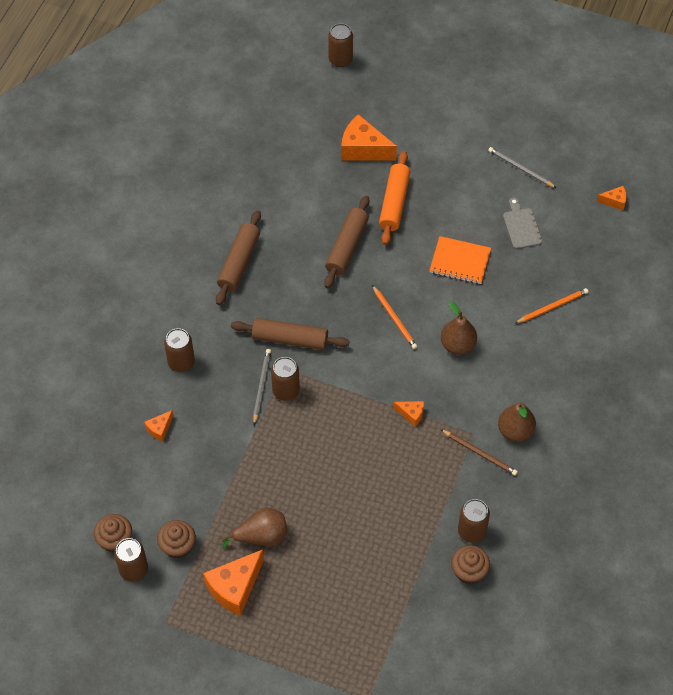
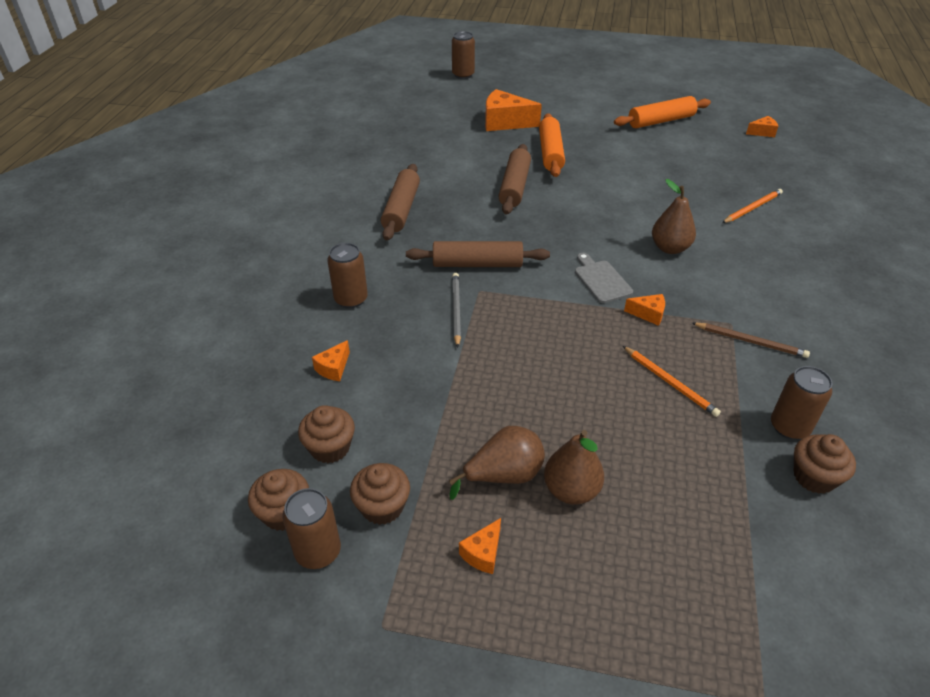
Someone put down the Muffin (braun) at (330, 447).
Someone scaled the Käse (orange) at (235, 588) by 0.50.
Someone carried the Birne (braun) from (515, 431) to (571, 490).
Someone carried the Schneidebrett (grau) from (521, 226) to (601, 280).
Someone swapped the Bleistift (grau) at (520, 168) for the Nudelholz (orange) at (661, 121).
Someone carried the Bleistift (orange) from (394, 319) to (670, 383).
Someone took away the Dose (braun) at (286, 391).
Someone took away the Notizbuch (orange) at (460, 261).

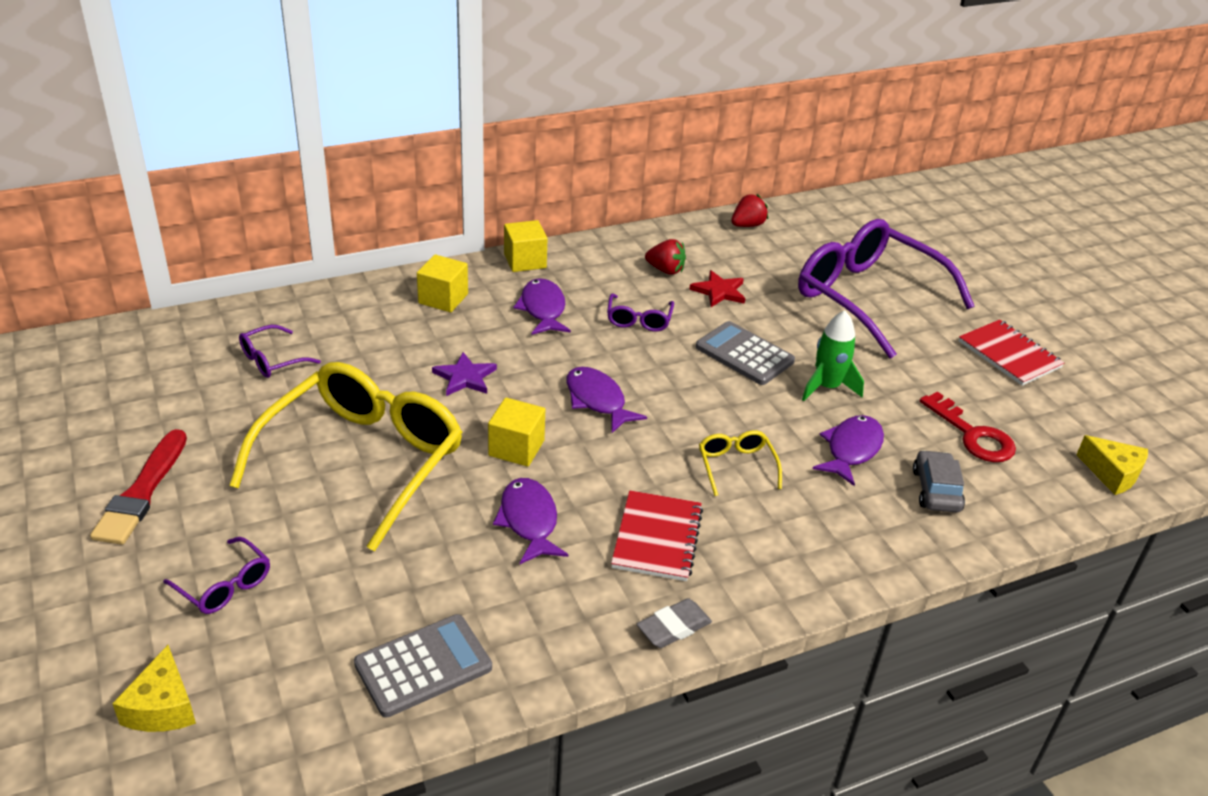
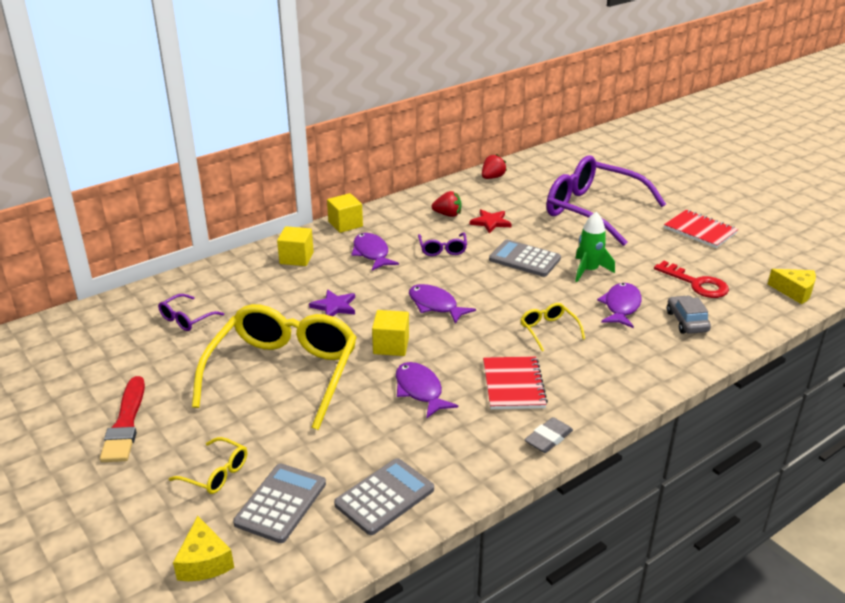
Someone repainted the Brille (lila) at (225, 586), which became the Brille (gelb) at (216, 473).
Someone put down the Taschenrechner (grau) at (281, 503).

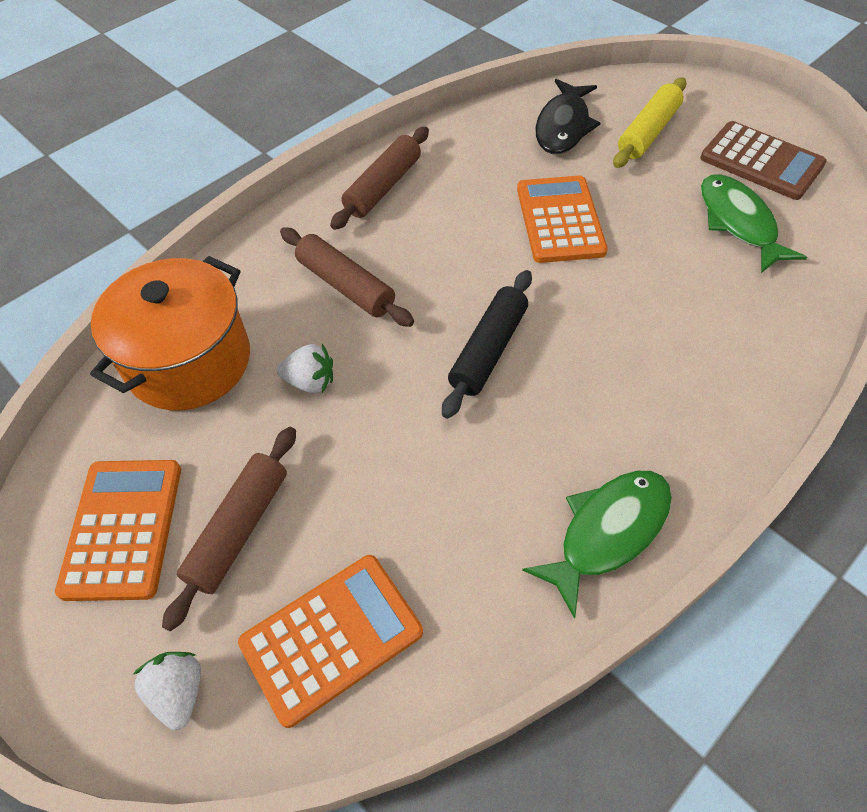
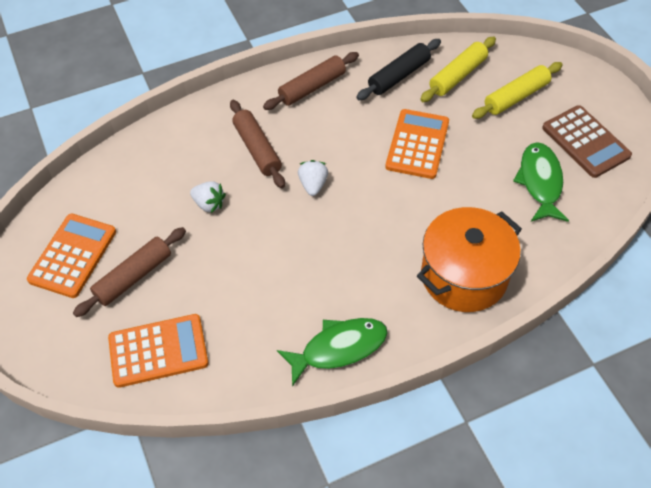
Someone carried the Erdbeere (weiß) from (179, 692) to (313, 185).
Someone carried the Nudelholz (schwarz) from (488, 350) to (399, 76).
Someone carried the Kochtopf (orange) from (189, 361) to (464, 276).
Someone swapped the Fisch (schwarz) at (563, 126) for the Nudelholz (gelb) at (458, 76).

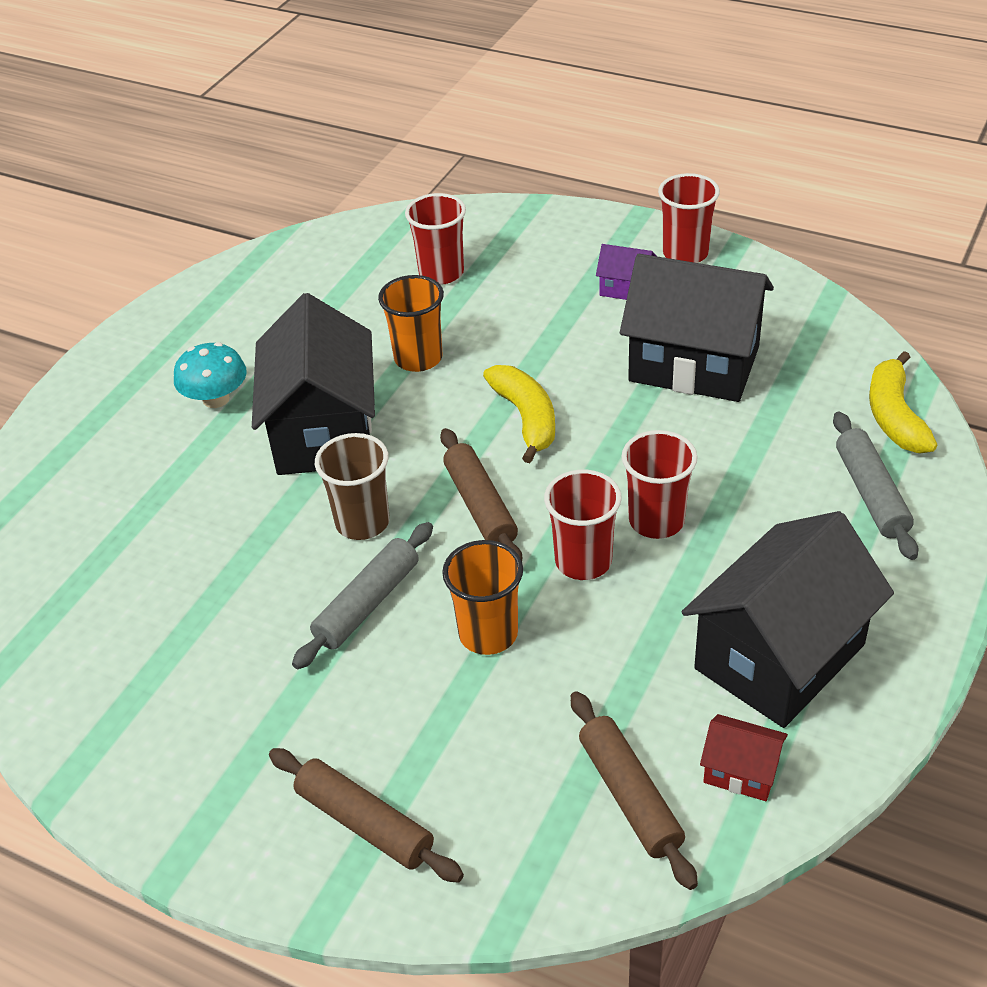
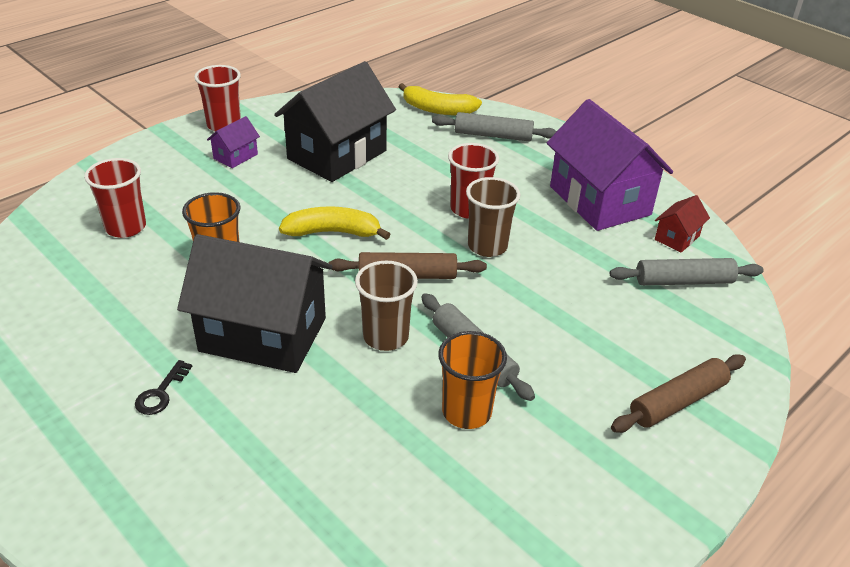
Someone swapped the Pilz (türkis) at (216, 399) for the Schlüssel (schwarz) at (161, 393).
Someone carried the Becher (orange) from (488, 634) to (466, 412).
Someone repainted the Becher (rot) at (583, 561), which became the Becher (braun) at (487, 246).
Someone repainted the Haus (schwarz) at (779, 656), which became the Haus (lila) at (599, 200).
Someone repainted the Nudelholz (braun) at (630, 795), which became the Nudelholz (grau) at (683, 281).

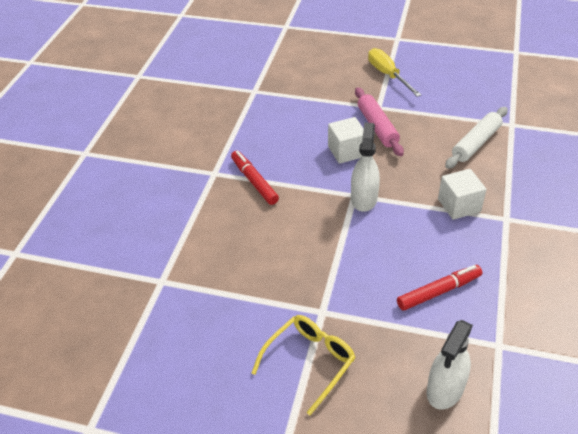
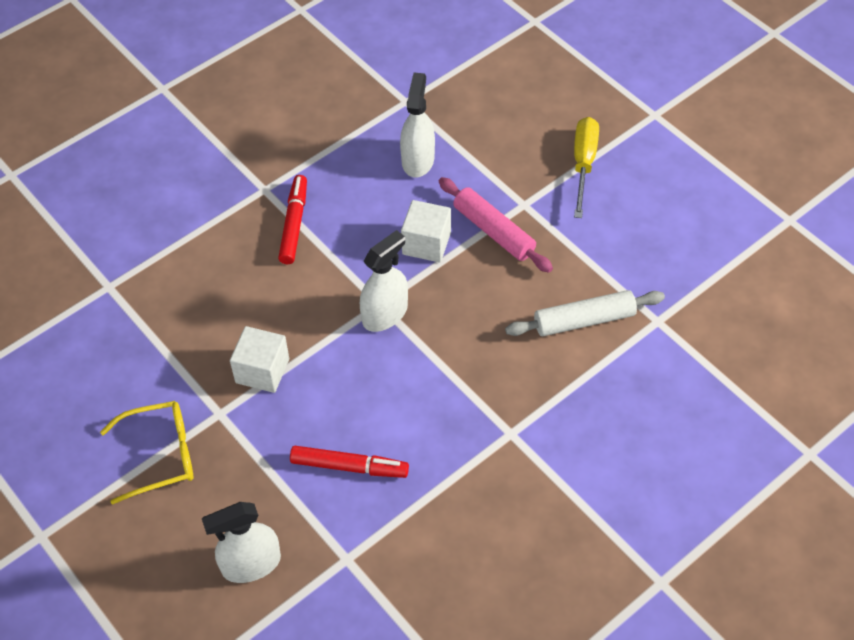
Someone carried the Kubus (weiß) from (459, 205) to (262, 371).
Someone put down the Sprühflasche (weiß) at (418, 160).
Someone rotated the Nudelholz (rosa) at (377, 127) by 60 degrees counterclockwise.

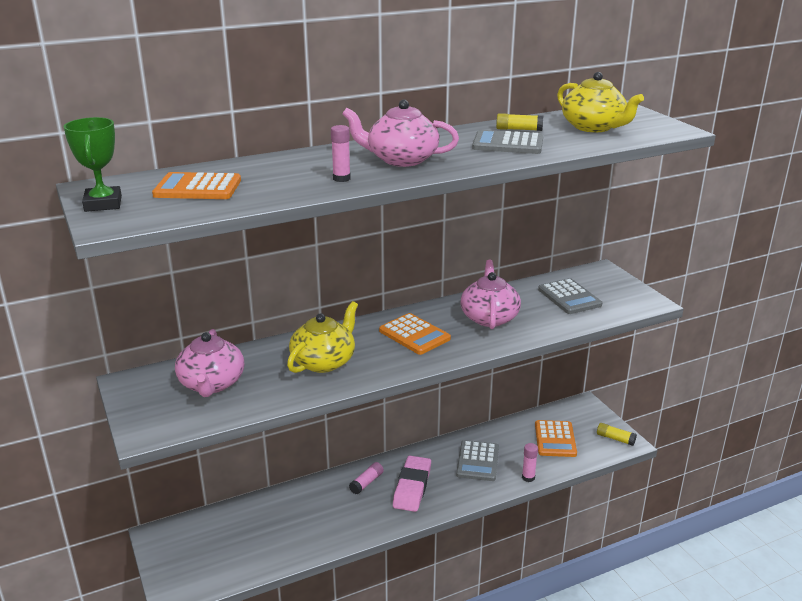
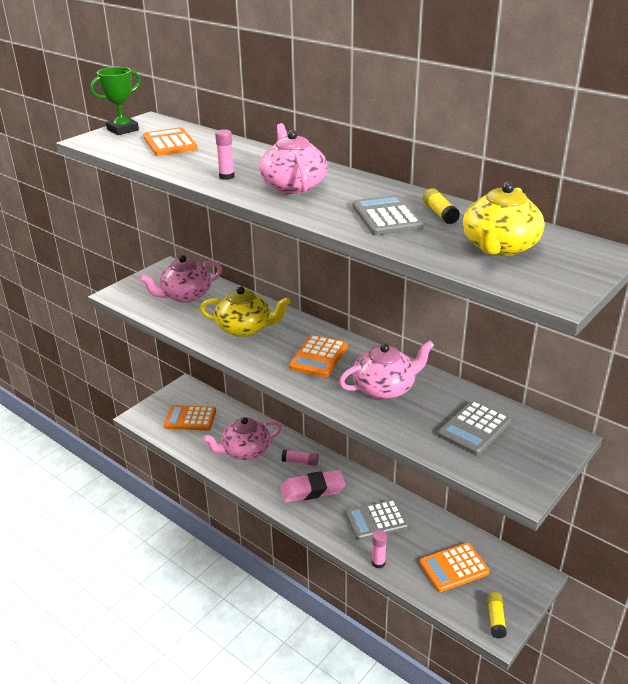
Someone put down the Taschenrechner (orange) at (190, 418).
Someone put down the Teekanne (rosa) at (245, 451).

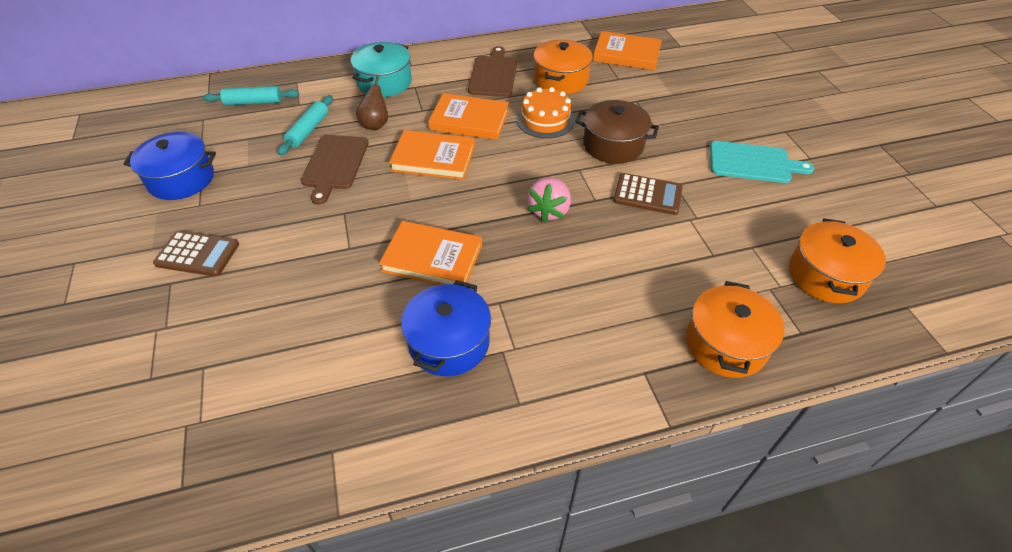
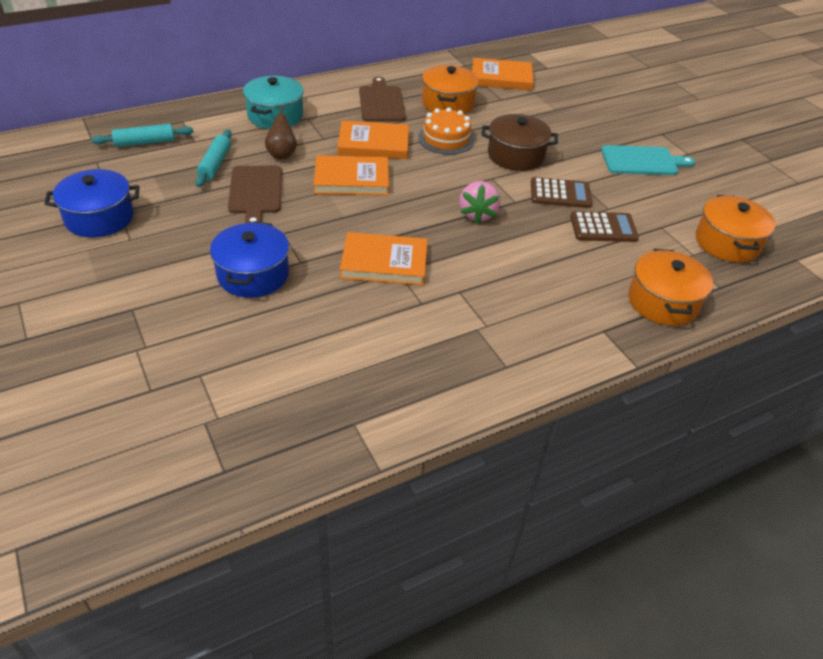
Someone carried the Kochtopf (blau) from (449, 342) to (253, 274).
Someone carried the Taschenrechner (braun) from (197, 254) to (603, 228).

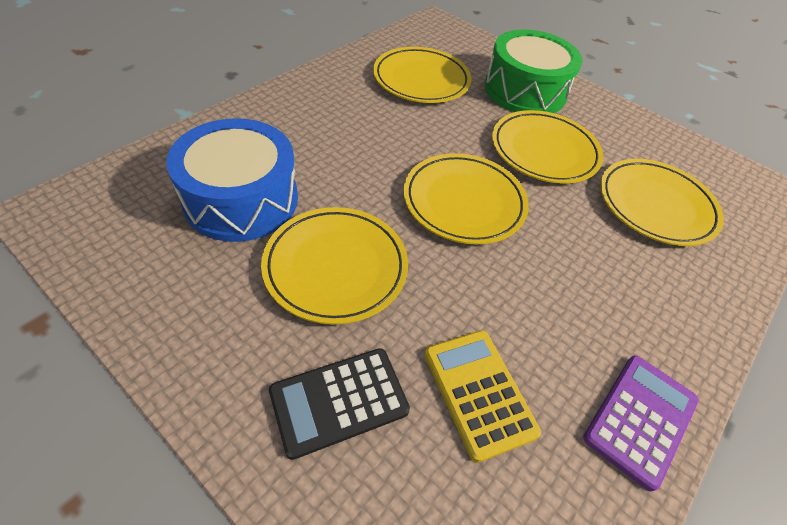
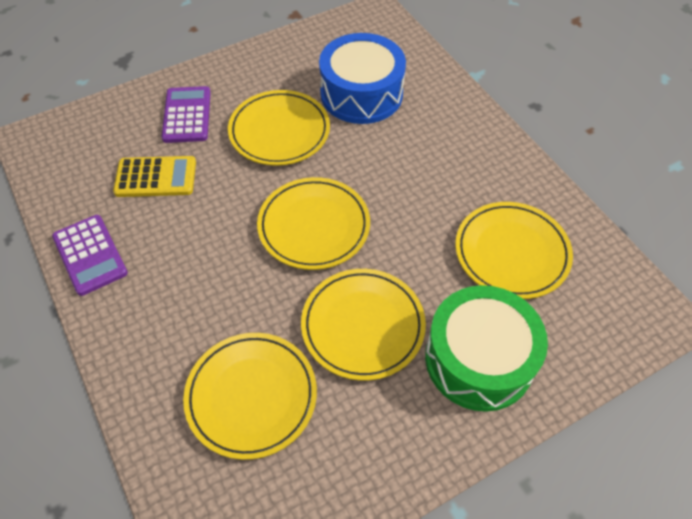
Someone repainted the Taschenrechner (schwarz) at (339, 401), which became the Taschenrechner (lila) at (187, 115).

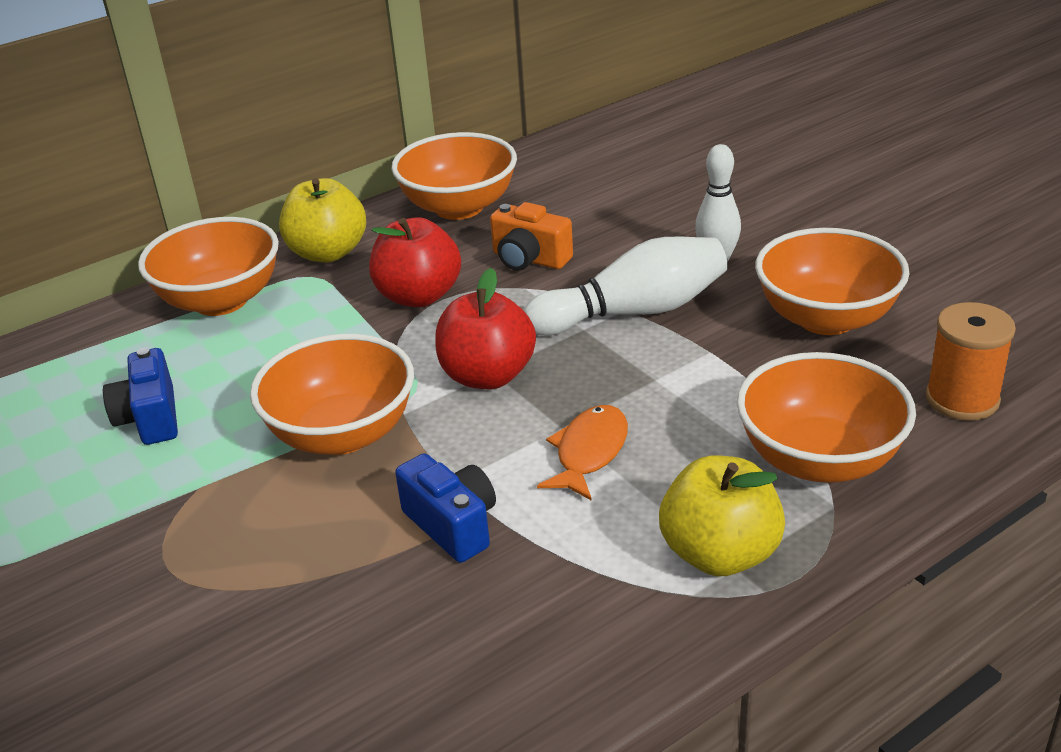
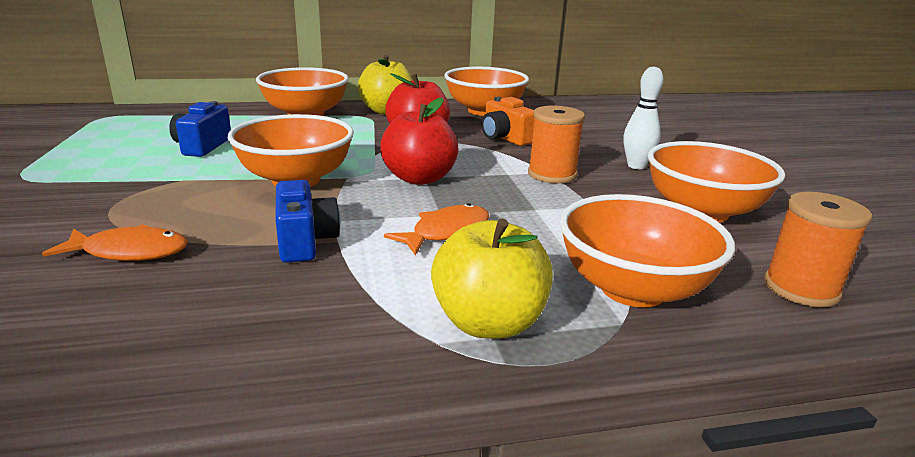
Someone put down the Fisch (orange) at (130, 252).
Someone swapped the Bowlingkegel (weiß) at (633, 312) for the Garnrolle (orange) at (552, 174).

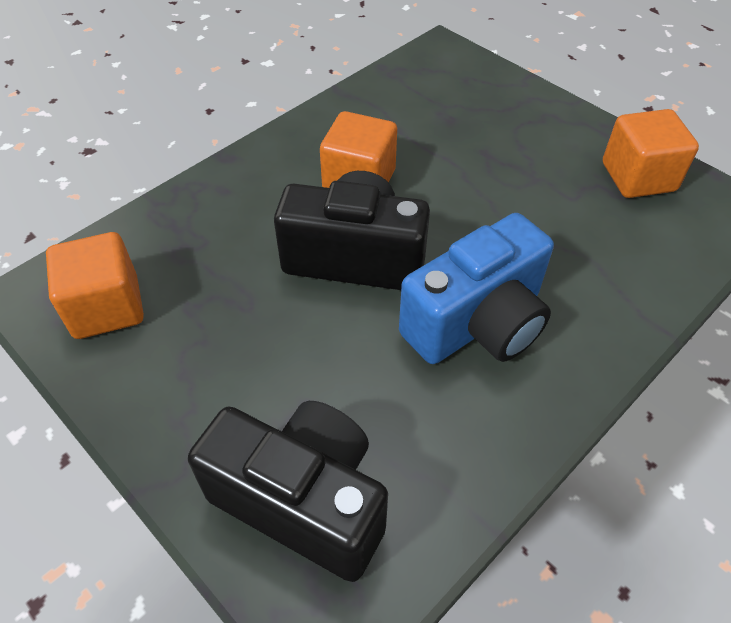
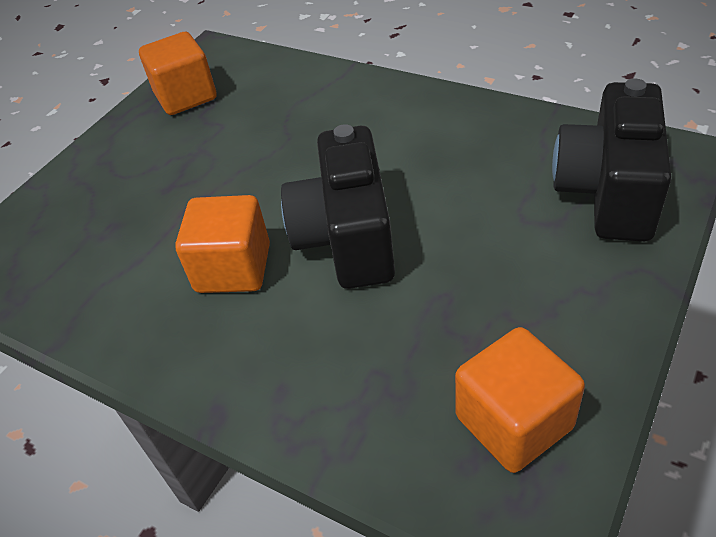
Someone took away the Kamera (blau) at (477, 323).

